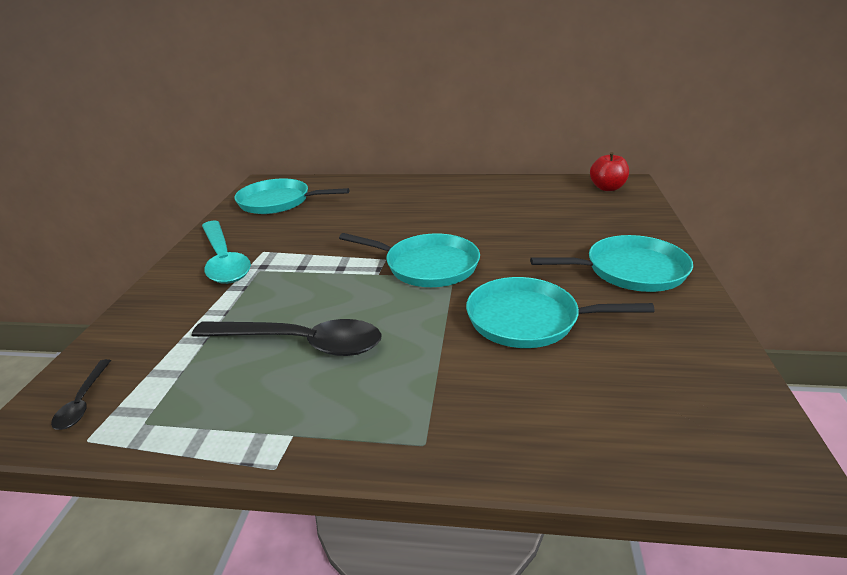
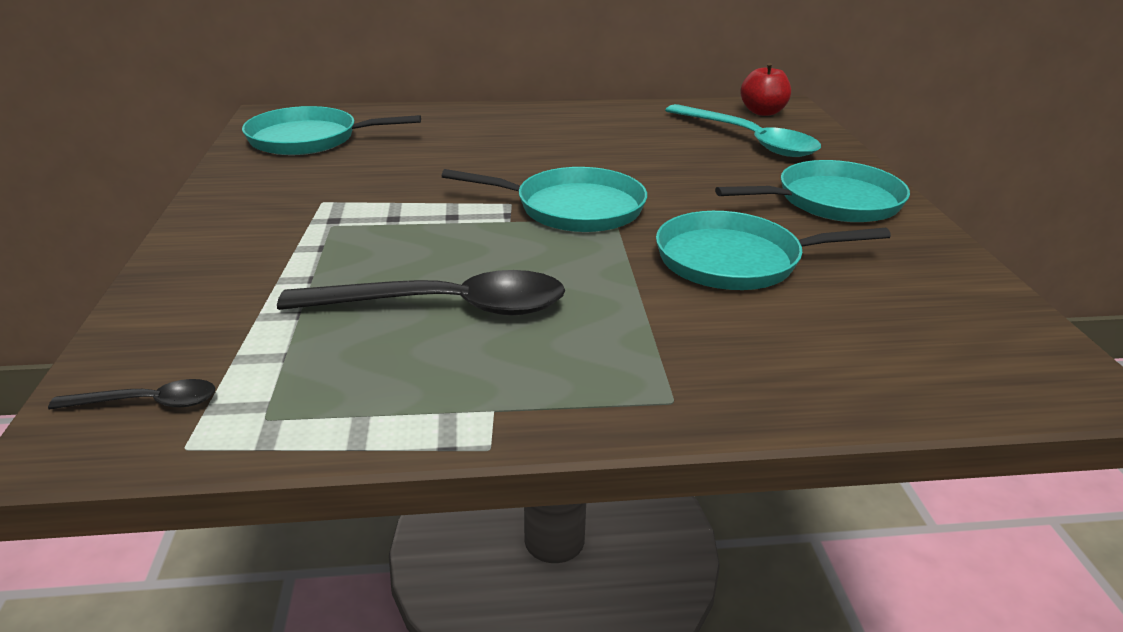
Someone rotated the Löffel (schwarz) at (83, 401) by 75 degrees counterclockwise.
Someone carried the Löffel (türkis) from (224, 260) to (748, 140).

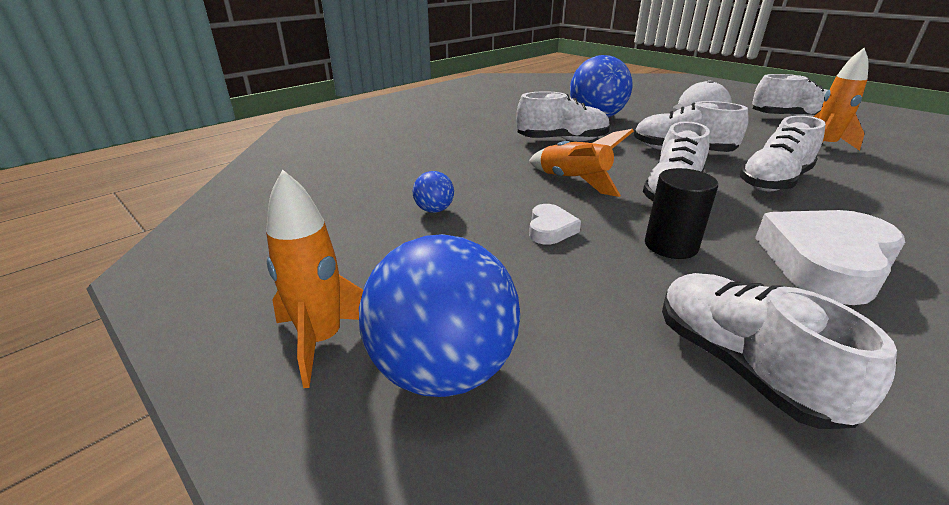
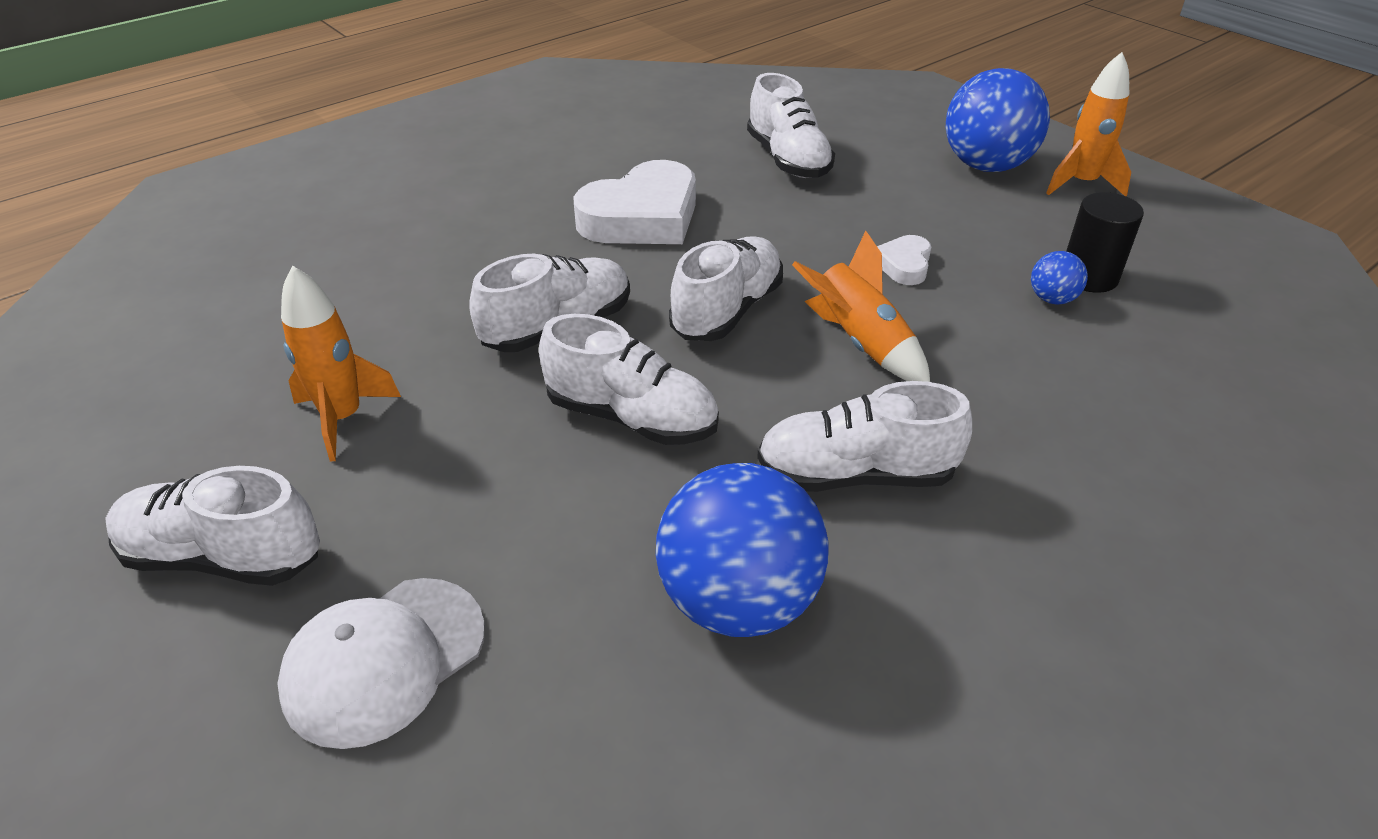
Someone carried the Vollzylinder (schwarz) from (670, 245) to (1089, 277).

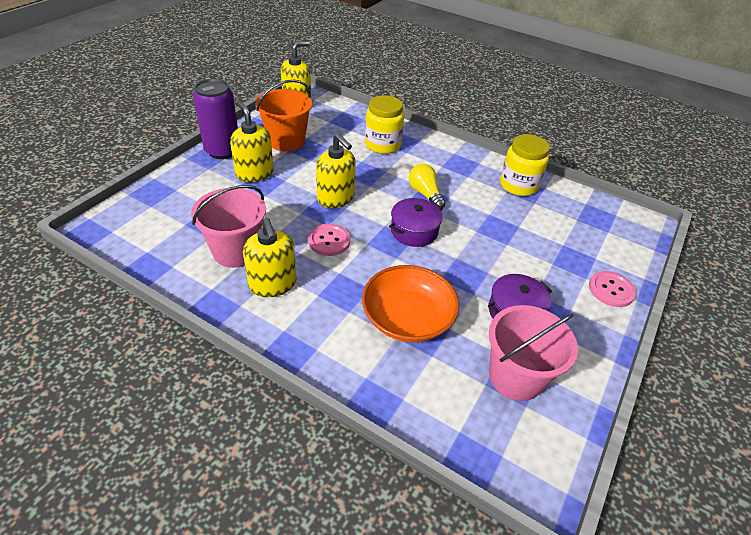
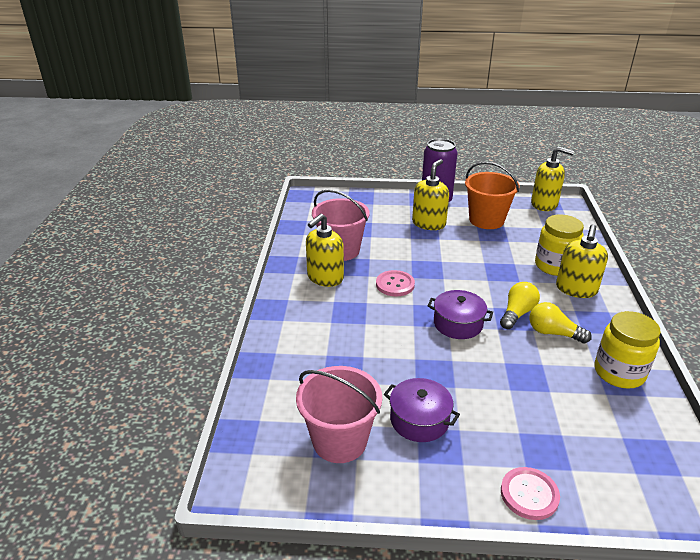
Someone put down the Glühbirne (gelb) at (553, 333).
Someone carried the Seifenspender (gelb) from (336, 198) to (576, 289).
Someone took away the Schüssel (orange) at (407, 318).

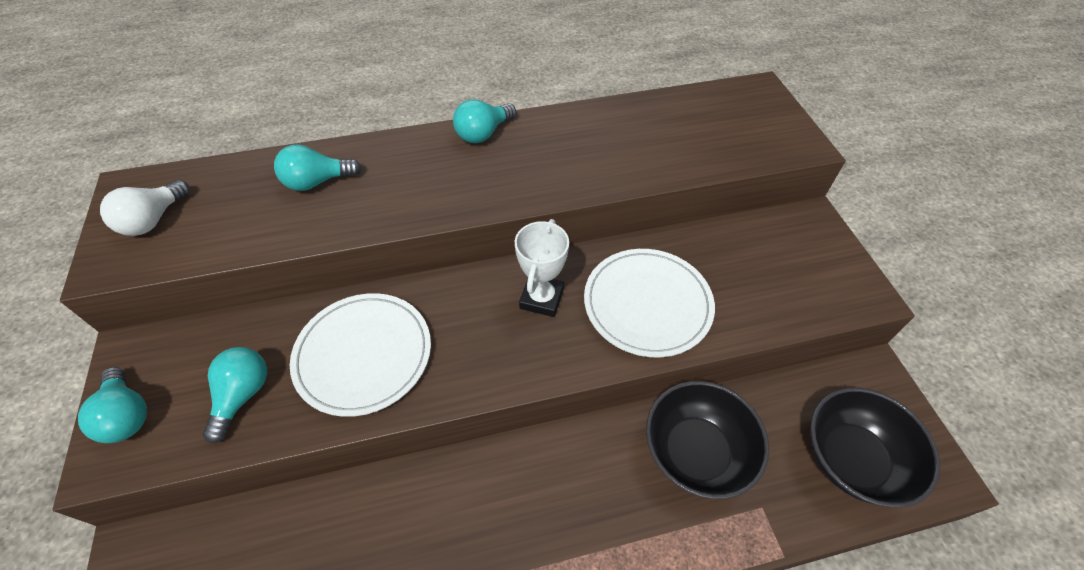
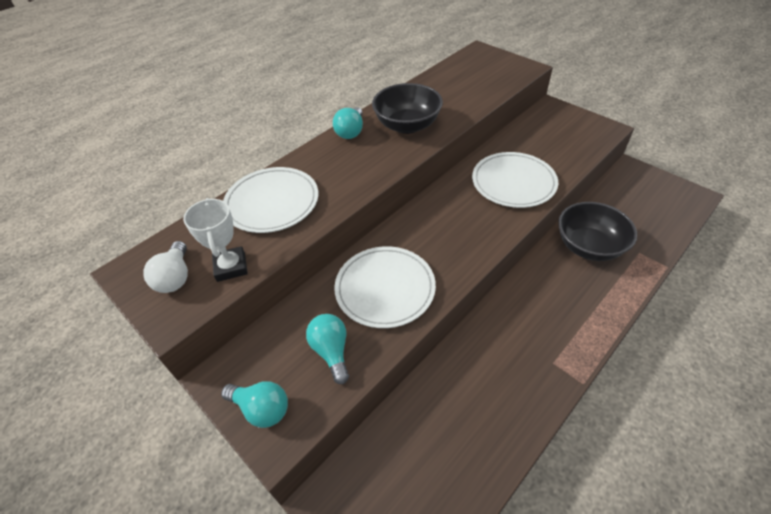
Someone carried the Pokal (weiß) from (541, 298) to (231, 267).
Someone swapped the Glühbirne (türkis) at (317, 182) for the Teller (weiß) at (272, 202).
Someone carried the Schüssel (schwarz) from (852, 459) to (407, 125).

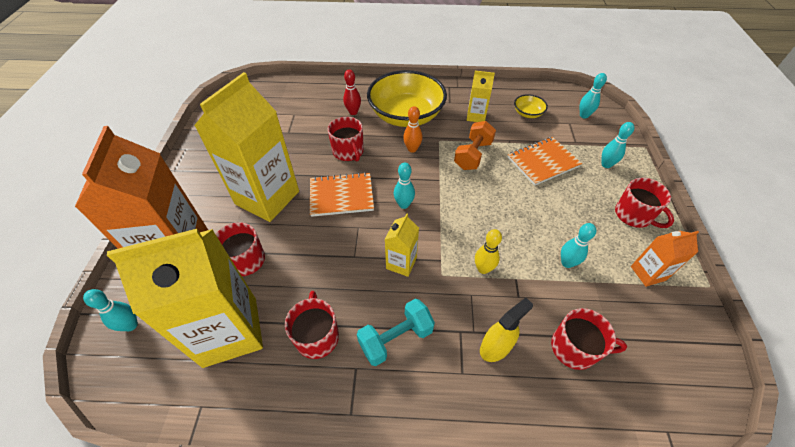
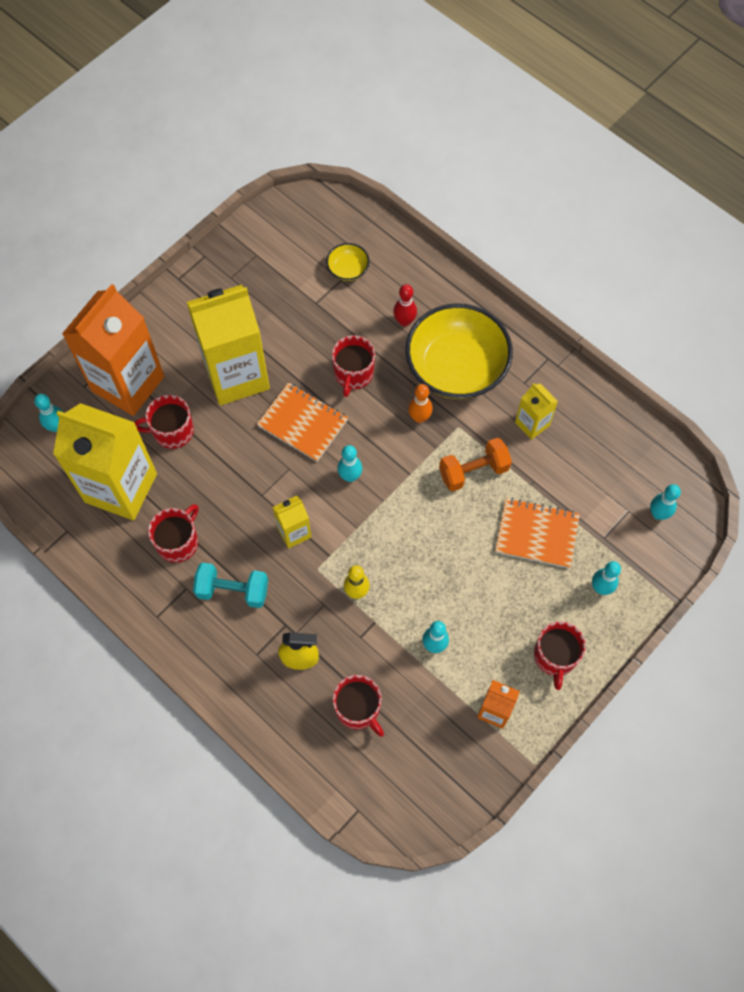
Someone carried the Schüssel (gelb) from (527, 113) to (348, 269).

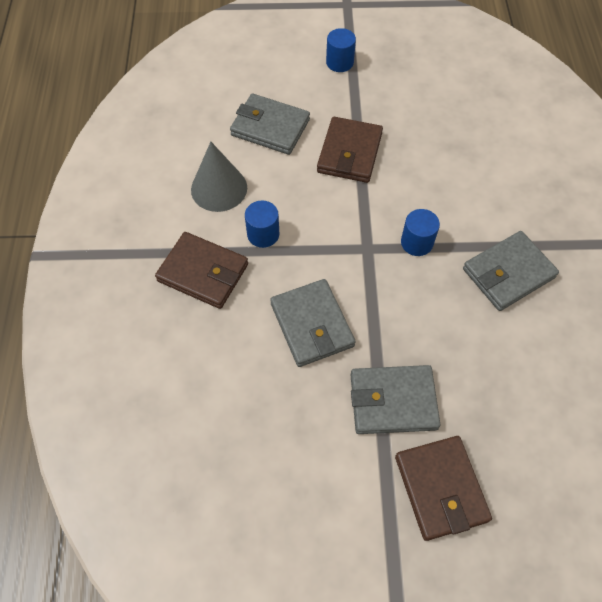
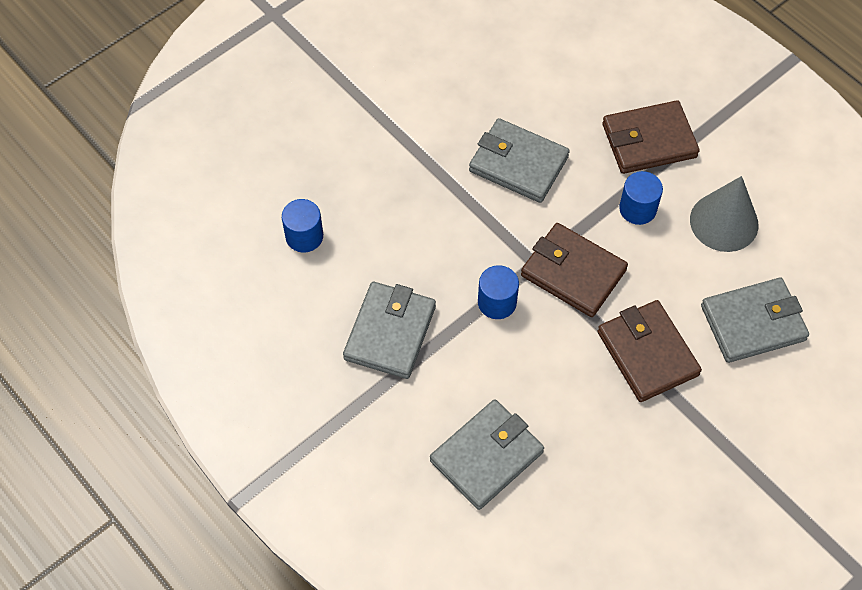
Someone carried the Vollzylinder (blau) from (339, 62) to (304, 236).
Someone carried the Geldbörse (grau) from (393, 401) to (486, 456).
Someone carried the Geldbörse (braun) from (440, 488) to (573, 272).

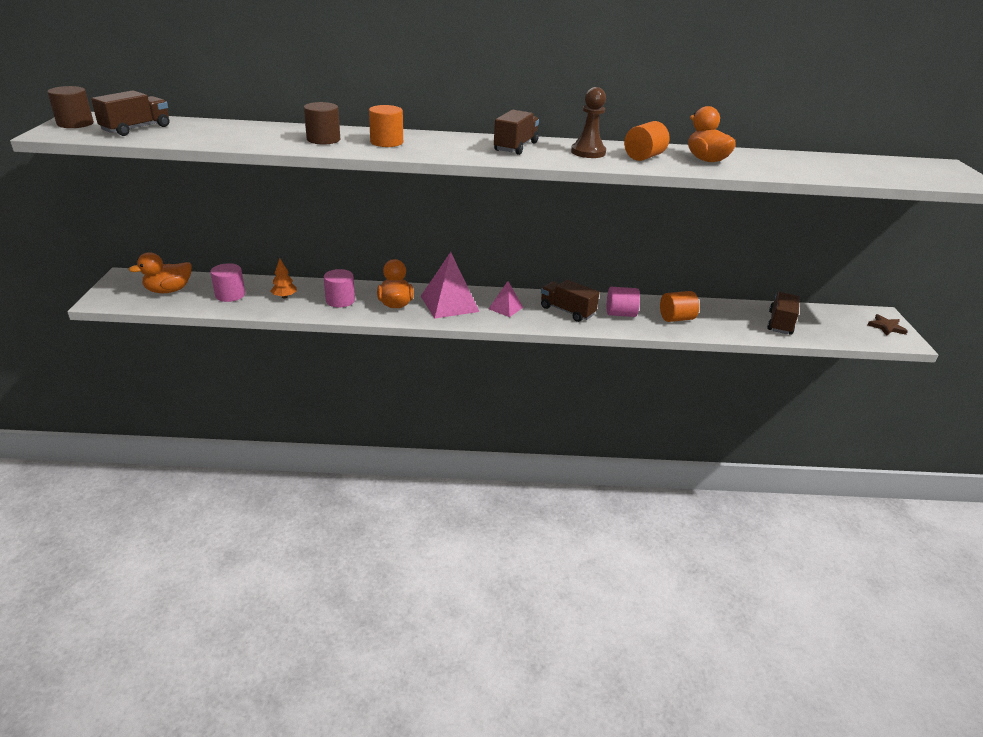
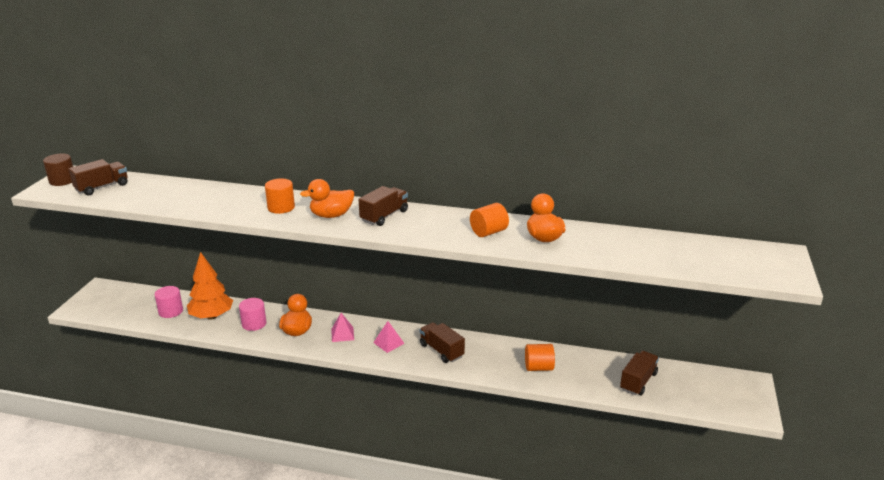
Someone scaled the Baum (orange) at (284, 297) by 2.10.
Someone carried the Ente (orange) from (169, 290) to (331, 215).
Someone scaled the Pyramide (rosa) at (449, 303) by 0.54.
Someone took away the Vollzylinder (braun) at (323, 139).
Someone took away the Bauer (braun) at (588, 152).
Someone took away the Vollzylinder (rosa) at (620, 314).
Someone took away the Stern (braun) at (886, 327).

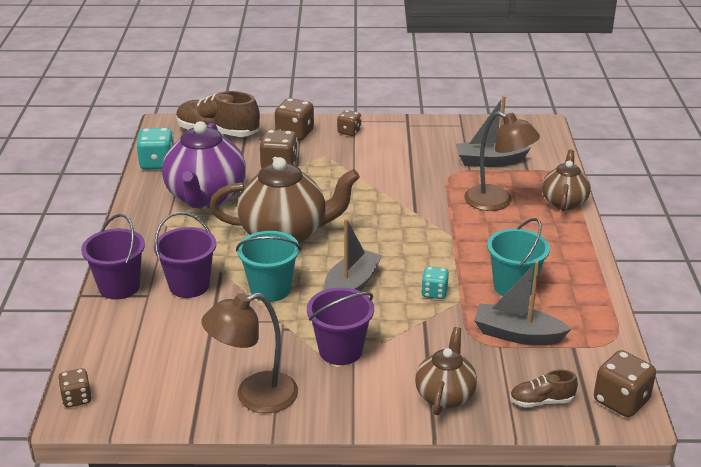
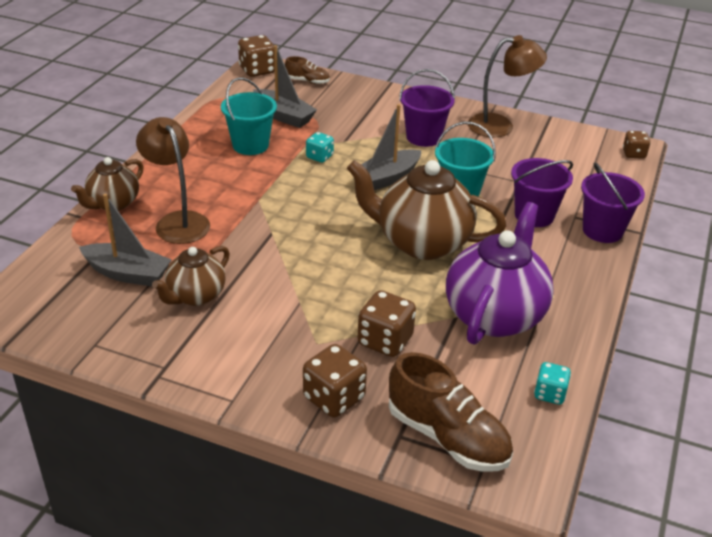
Someone carried the Teekanne (braun) from (445, 395) to (195, 296).
Someone scaled the Spielwürfel (türkis) at (157, 163) by 0.62.
Someone took away the Spielwürfel (braun) at (349, 132).

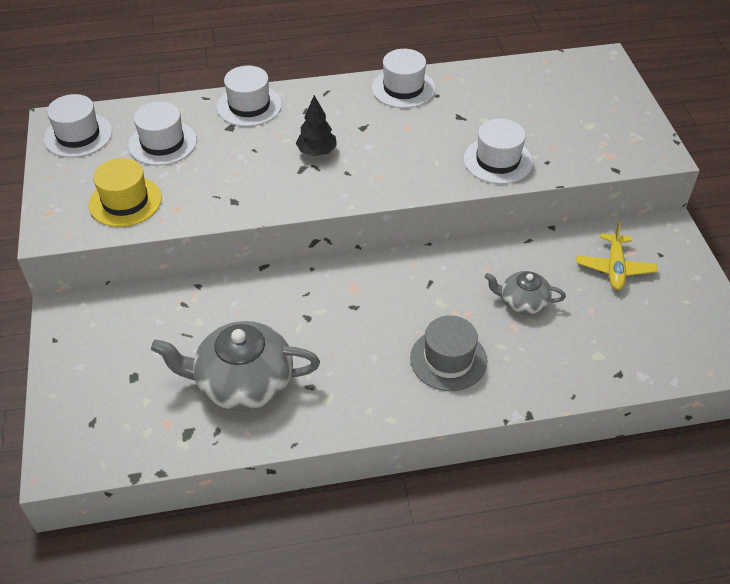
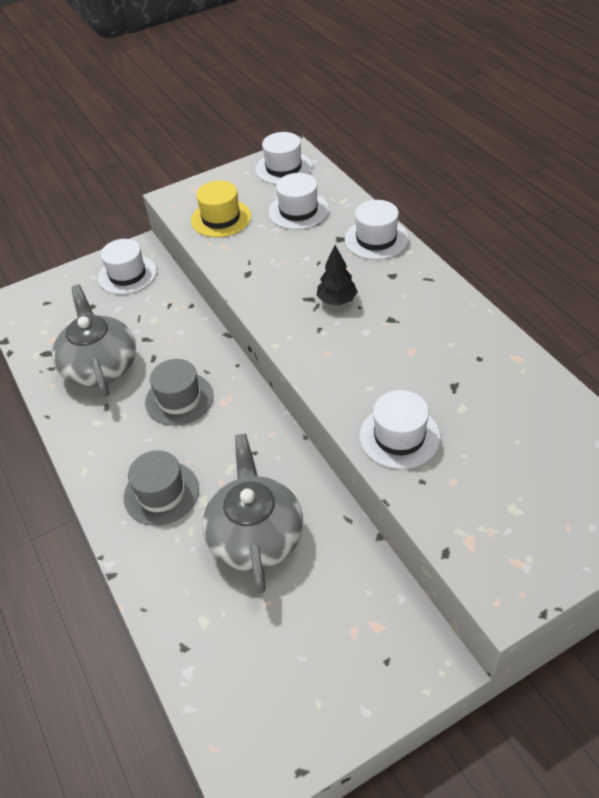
Someone carried the Hut (weiß) from (403, 88) to (127, 274).
Someone put down the Hut (grau) at (179, 399).
Someone scaled the Teekanne (grau) at (523, 302) by 1.84.
Someone took away the Flugzeug (gelb) at (614, 268).

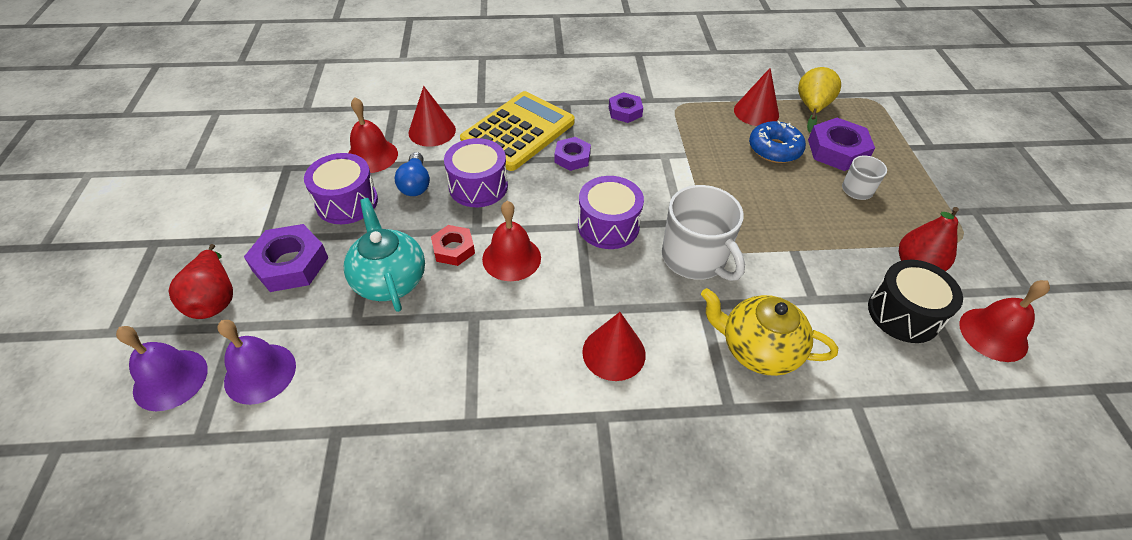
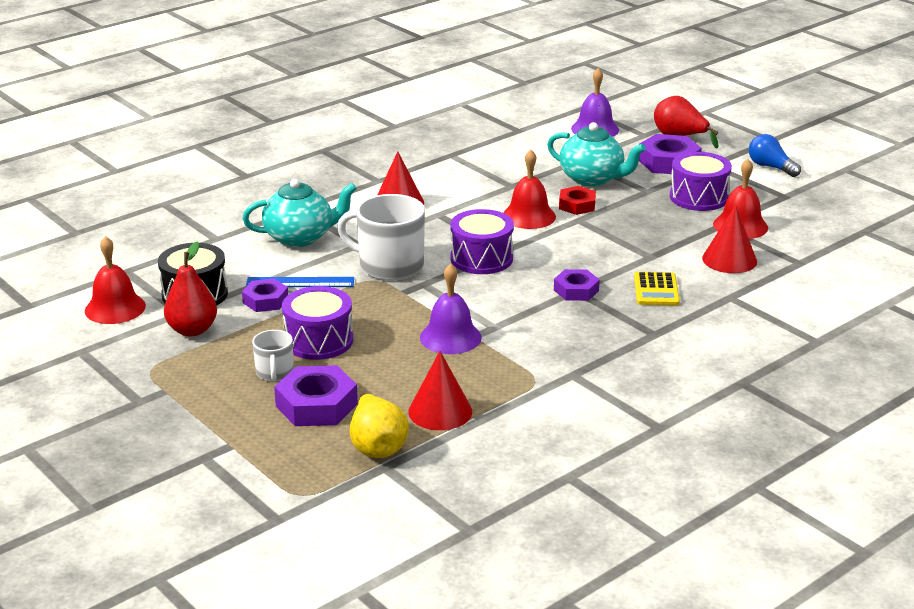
Someone repainted the Teekanne (gelb) at (758, 349), which became the Teekanne (türkis) at (300, 237).
Someone carried the Sechskantmutter (lila) from (625, 111) to (265, 300).
Someone put down the Lineal (blau) at (300, 282).
Someone carried the Trommel (lila) from (478, 186) to (318, 341).
Someone carried the Glocke (lila) from (170, 379) to (450, 337).
Someone scaled the Taschenrechner (gelb) at (518, 131) by 0.49.
Someone carried the Glühbirne (blau) from (415, 184) to (770, 167).
Someone took away the Donut (blau) at (774, 149).

